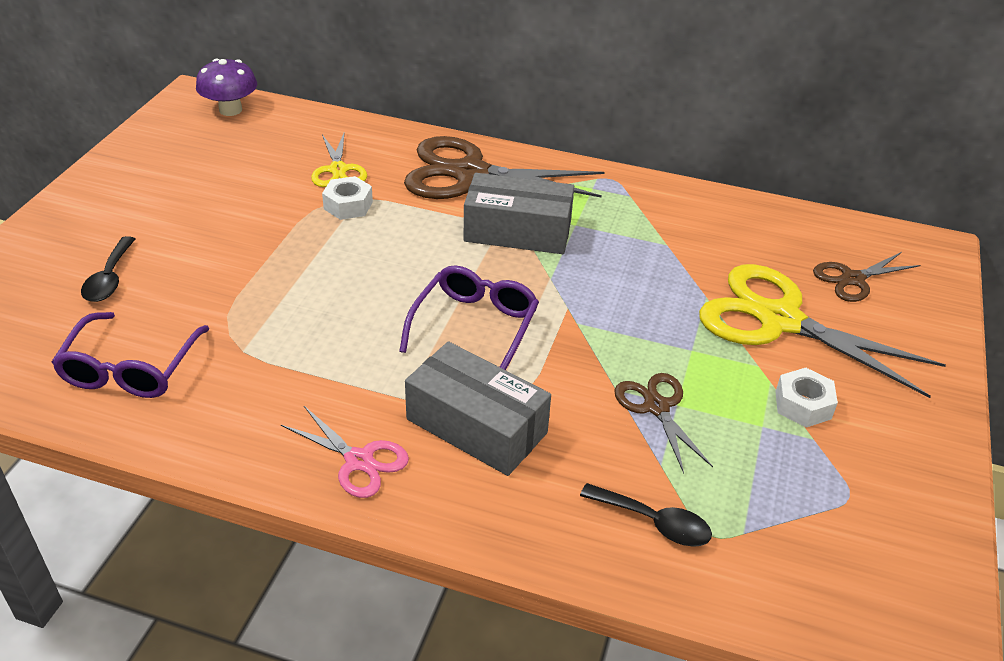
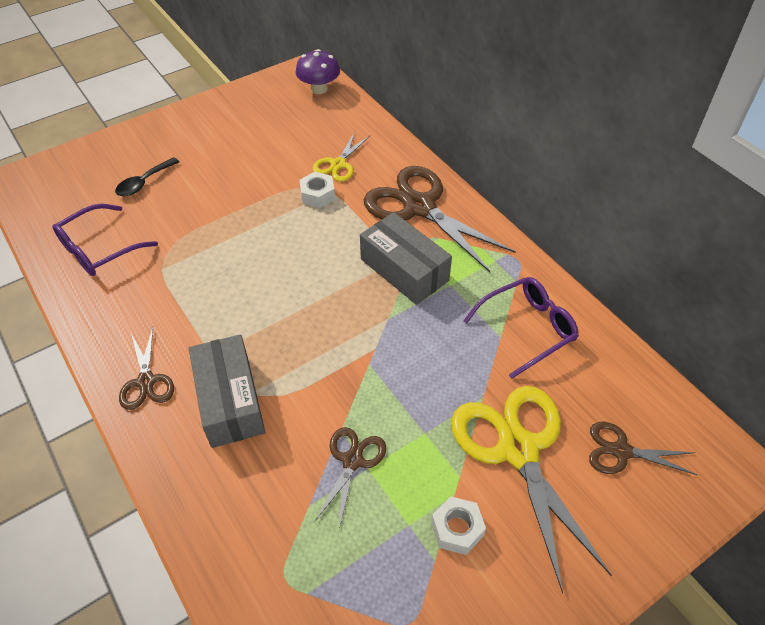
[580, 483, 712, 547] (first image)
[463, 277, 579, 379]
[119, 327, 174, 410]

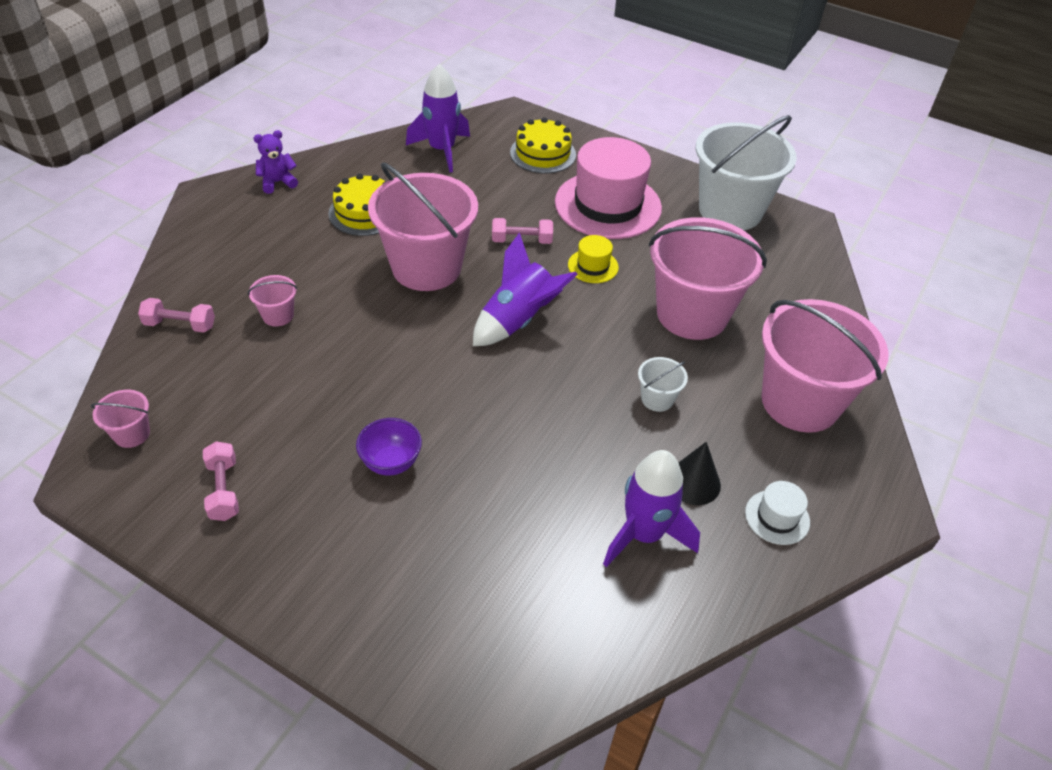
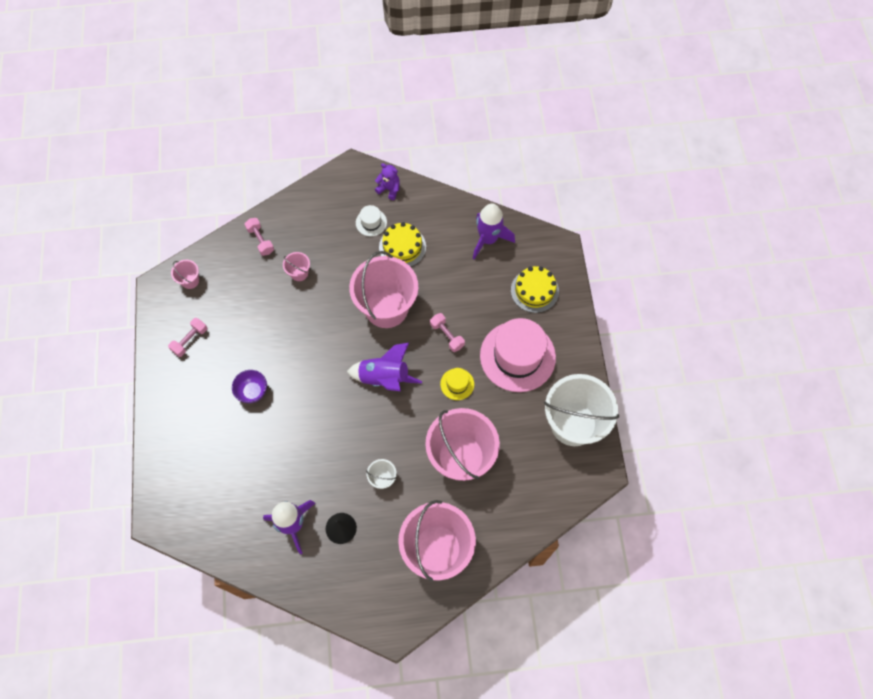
[356, 205, 387, 236]

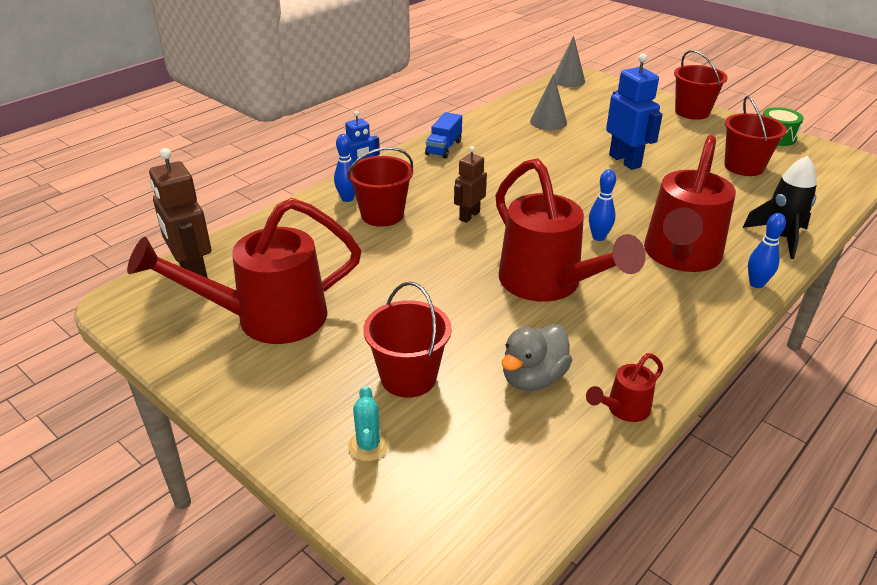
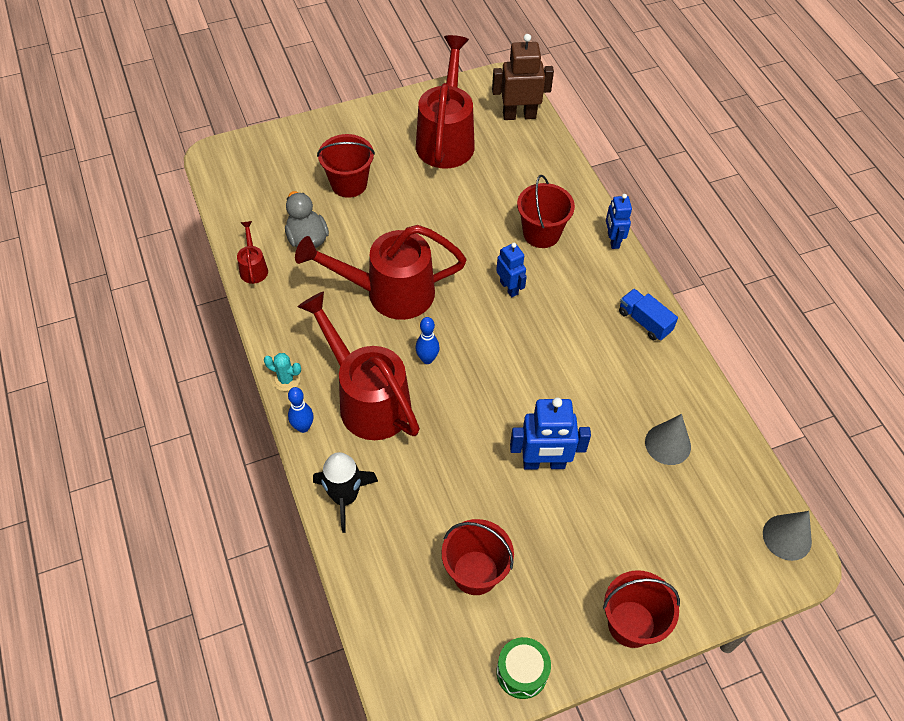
[334, 134, 355, 202] (first image)
[264, 353, 301, 391]
[496, 243, 527, 297]

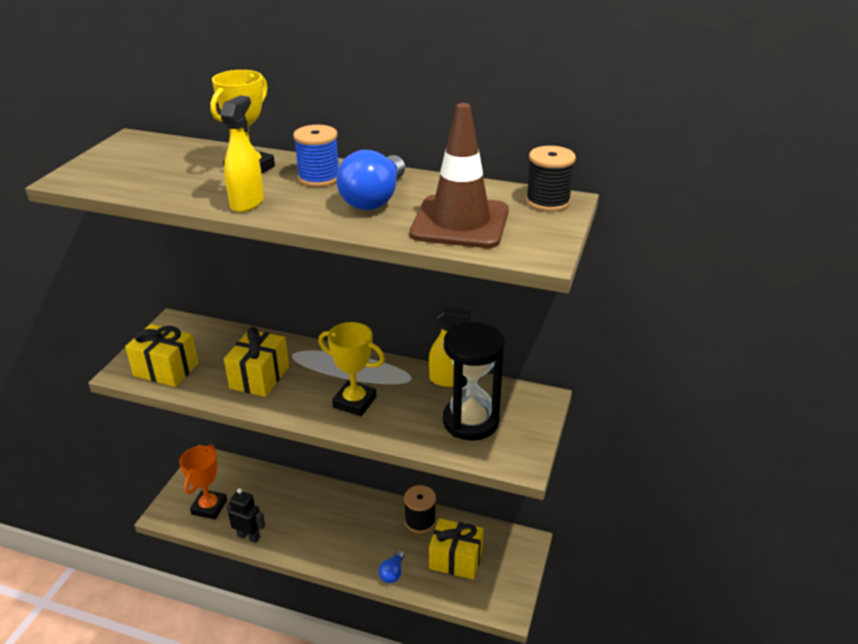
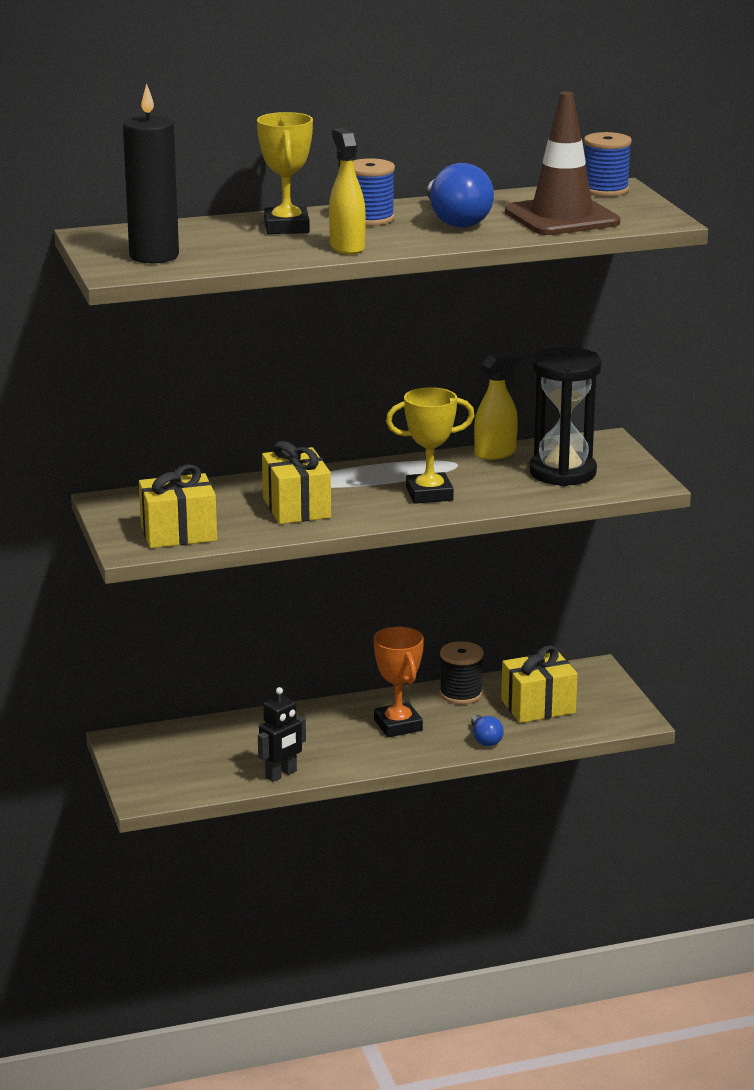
[123, 84, 179, 263]
[374, 627, 424, 737]
[584, 132, 632, 197]
[258, 687, 306, 782]

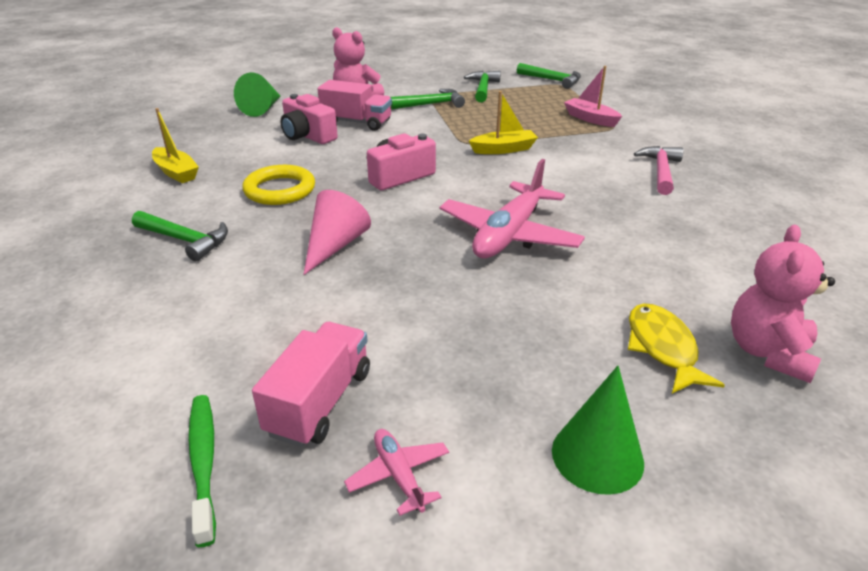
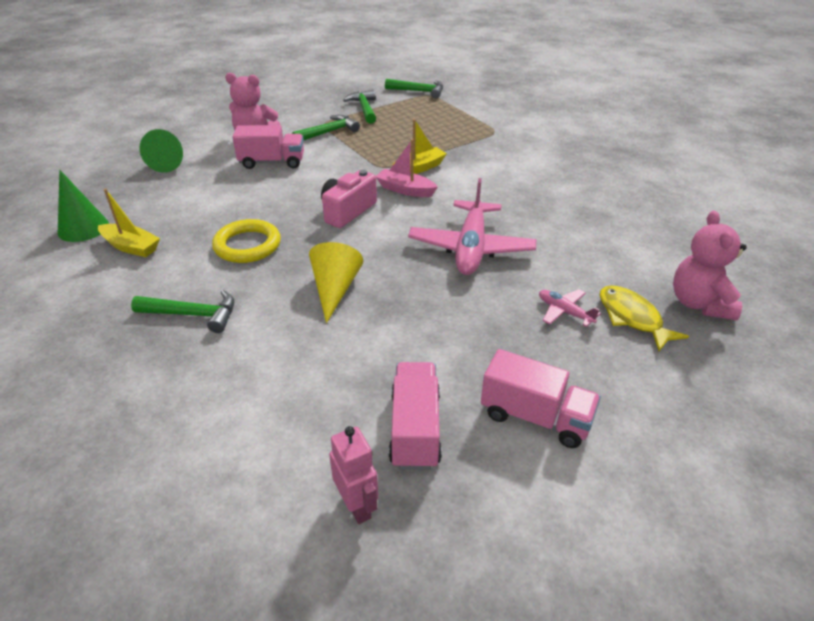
[281, 94, 338, 144] (first image)
[634, 146, 684, 195] (first image)
[481, 349, 601, 448]
[539, 289, 601, 327]
[58, 170, 109, 242]
[376, 139, 438, 197]
[329, 426, 378, 524]
[309, 242, 363, 323]

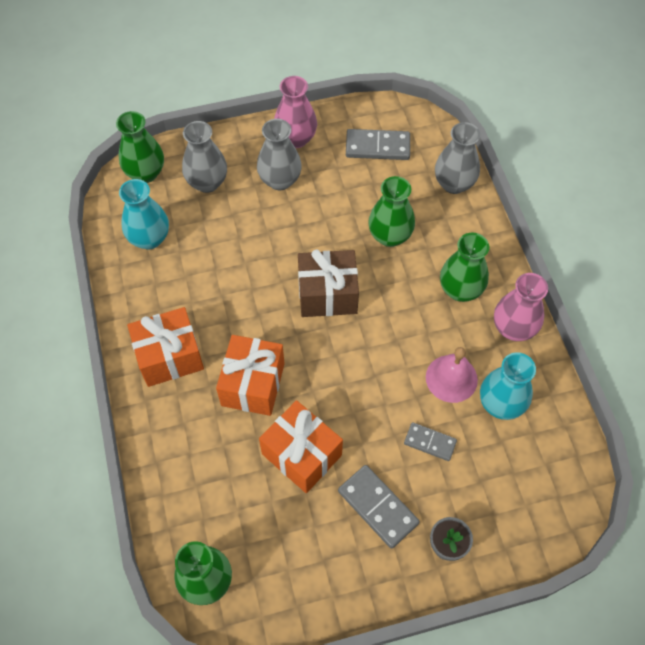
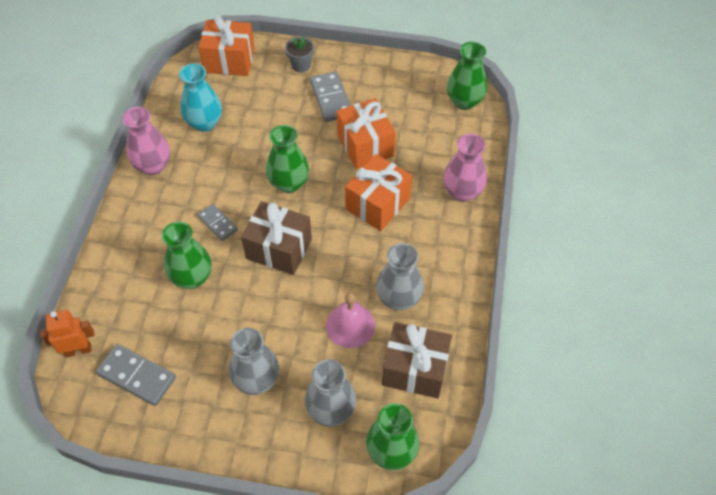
[40, 310, 94, 357]
[198, 16, 255, 76]
[443, 134, 487, 202]
[197, 204, 238, 241]
[326, 293, 375, 348]
[376, 243, 424, 310]
[266, 125, 309, 193]
[382, 322, 452, 399]

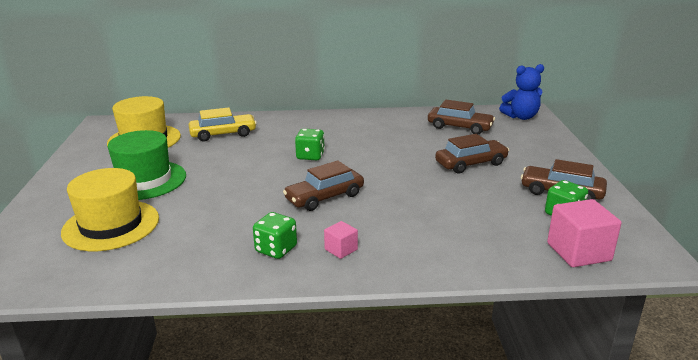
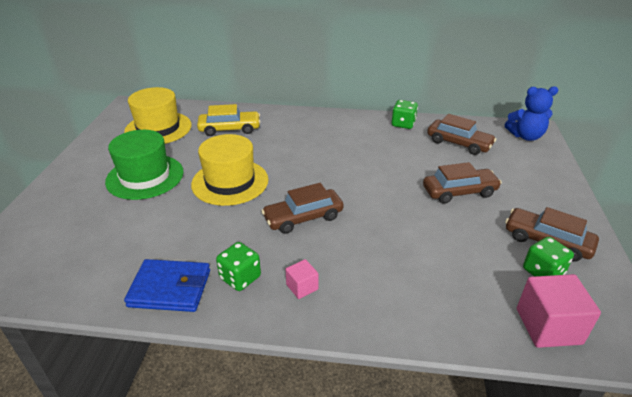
[124, 259, 210, 312]
[191, 134, 268, 206]
[392, 100, 418, 129]

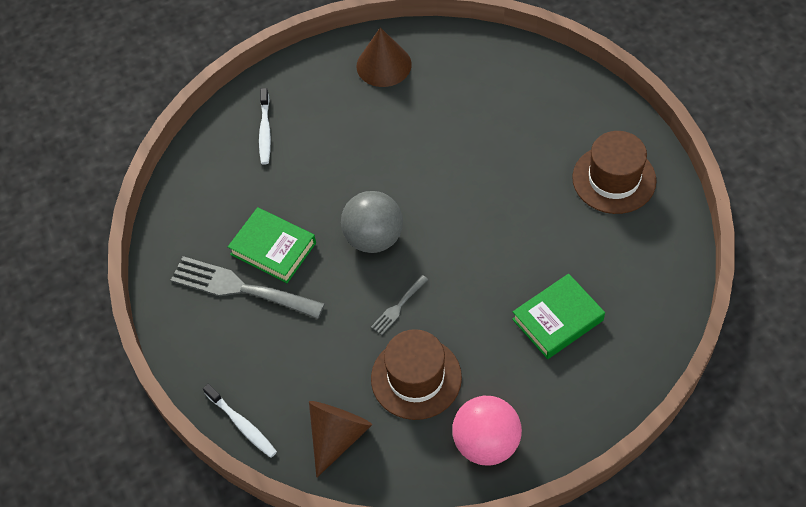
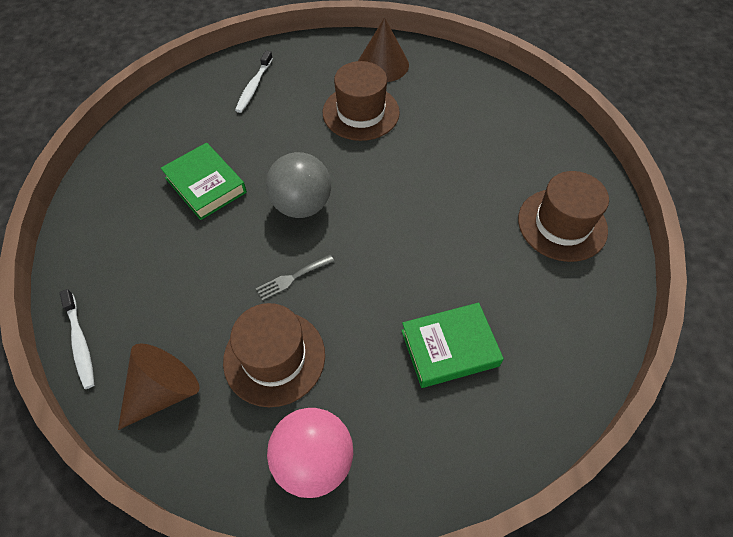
[171, 256, 325, 319] (first image)
[323, 61, 400, 141]

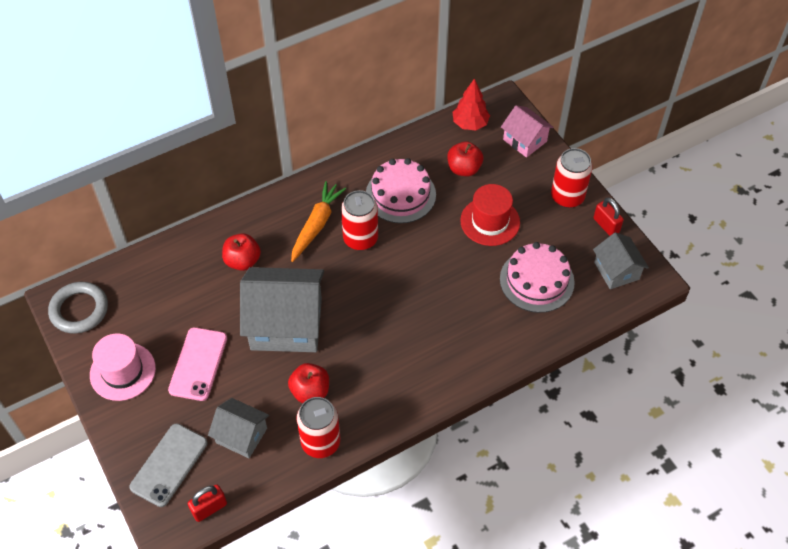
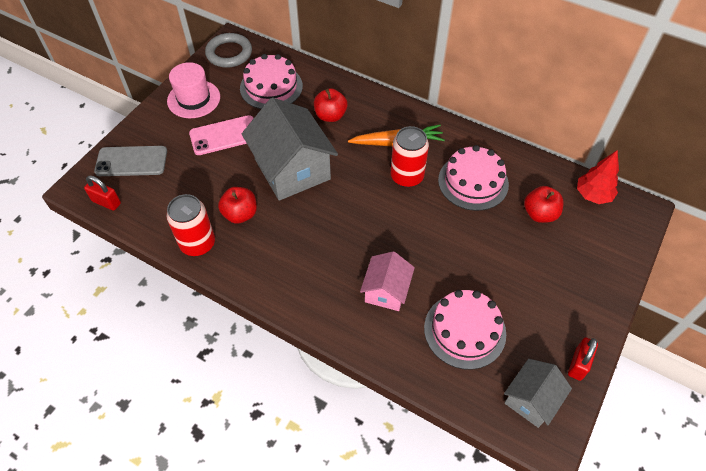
[208, 398, 269, 458] (first image)
[460, 184, 520, 246] (first image)
[551, 148, 593, 208] (first image)
[240, 54, 303, 109]
[360, 251, 415, 311]

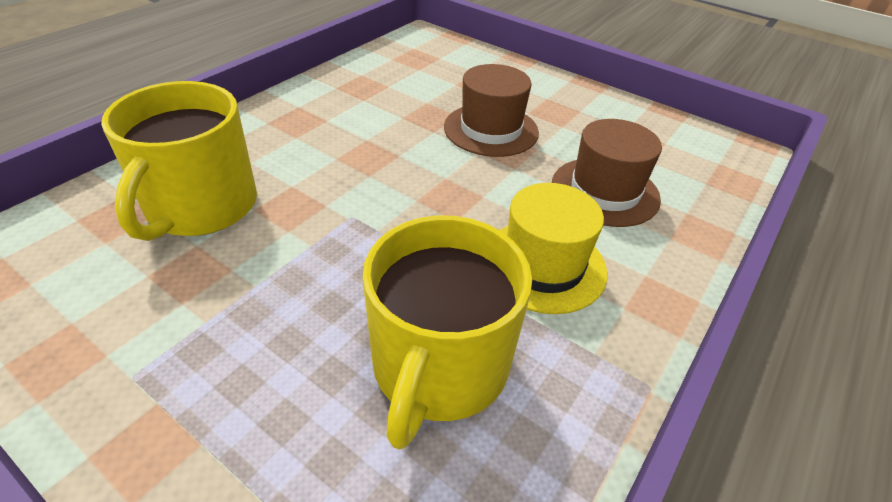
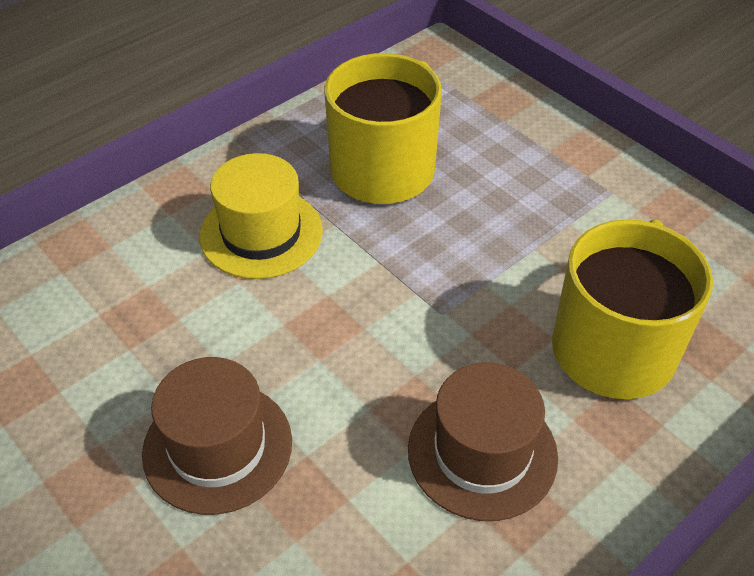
[408, 363, 558, 521]

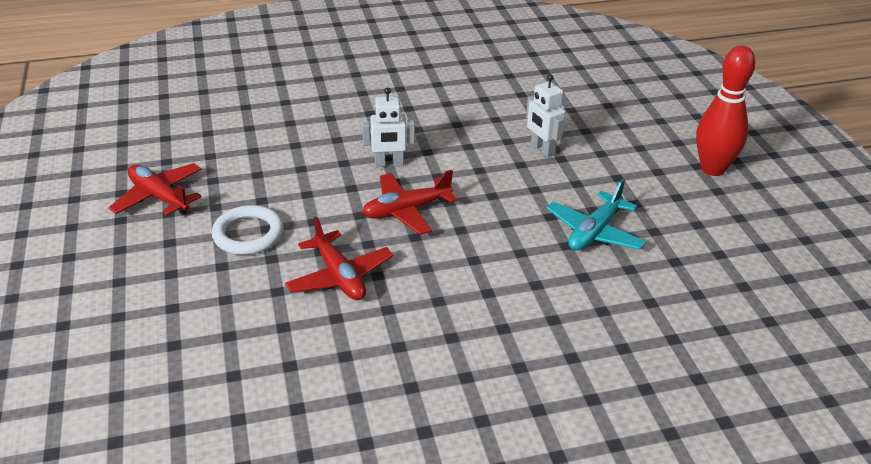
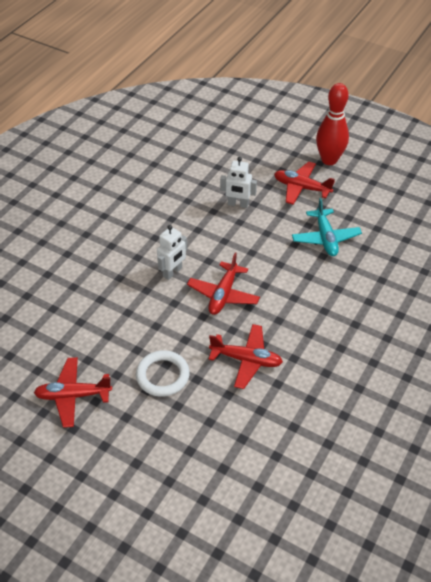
[274, 161, 335, 205]

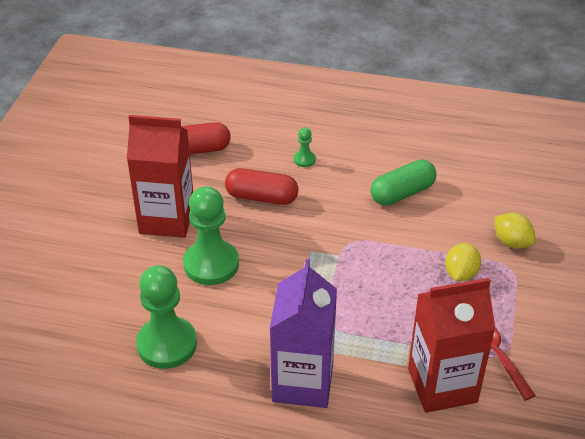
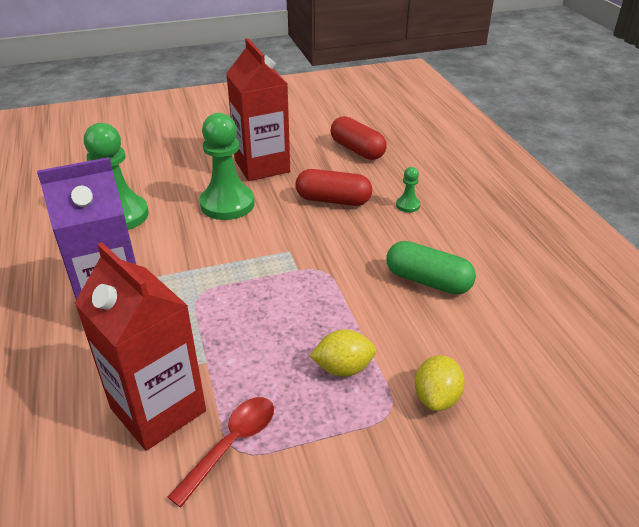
[295, 169, 372, 206]

